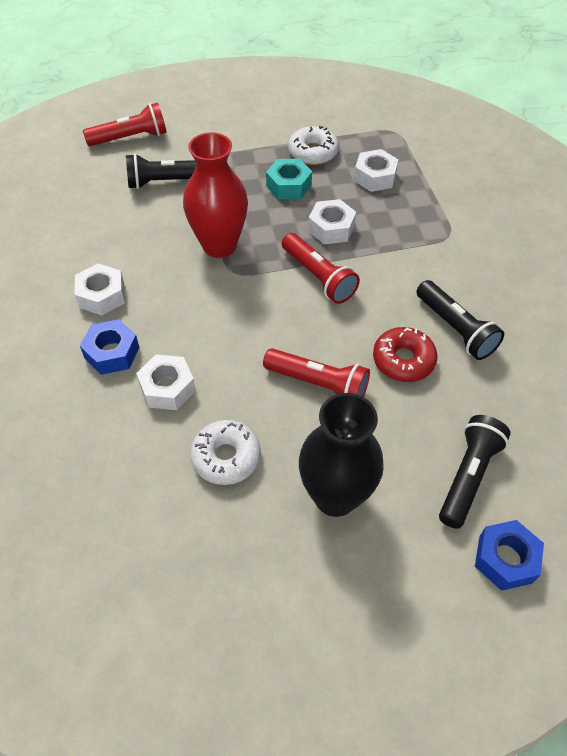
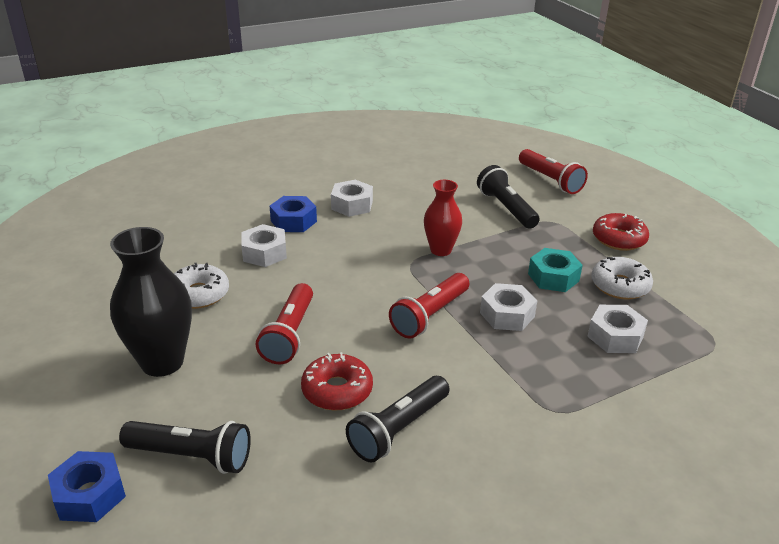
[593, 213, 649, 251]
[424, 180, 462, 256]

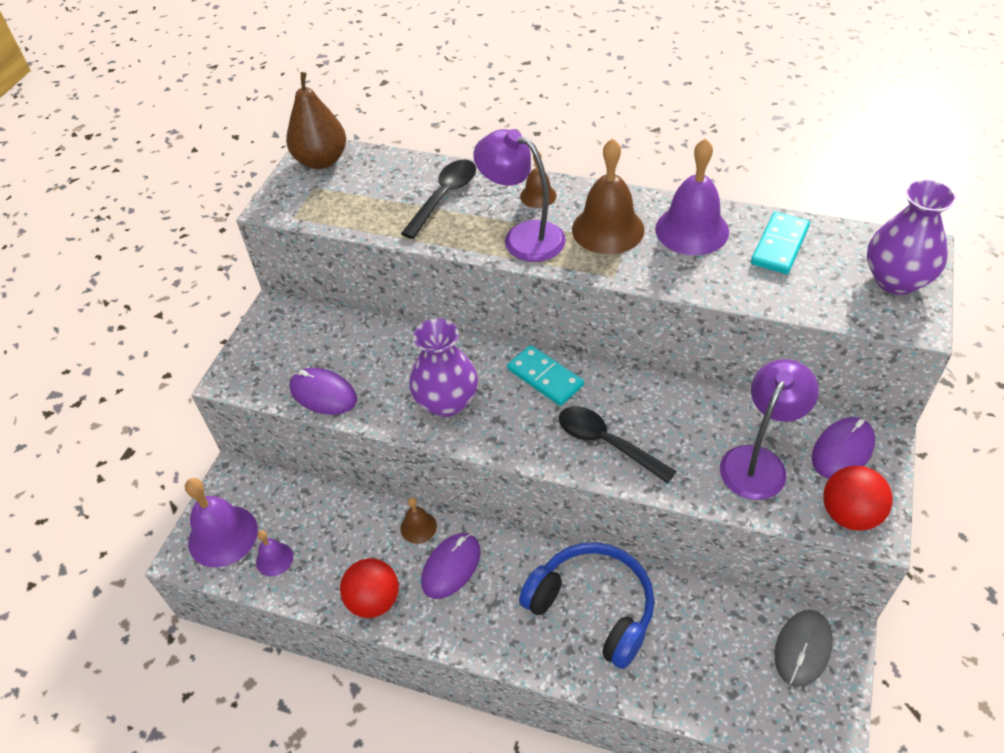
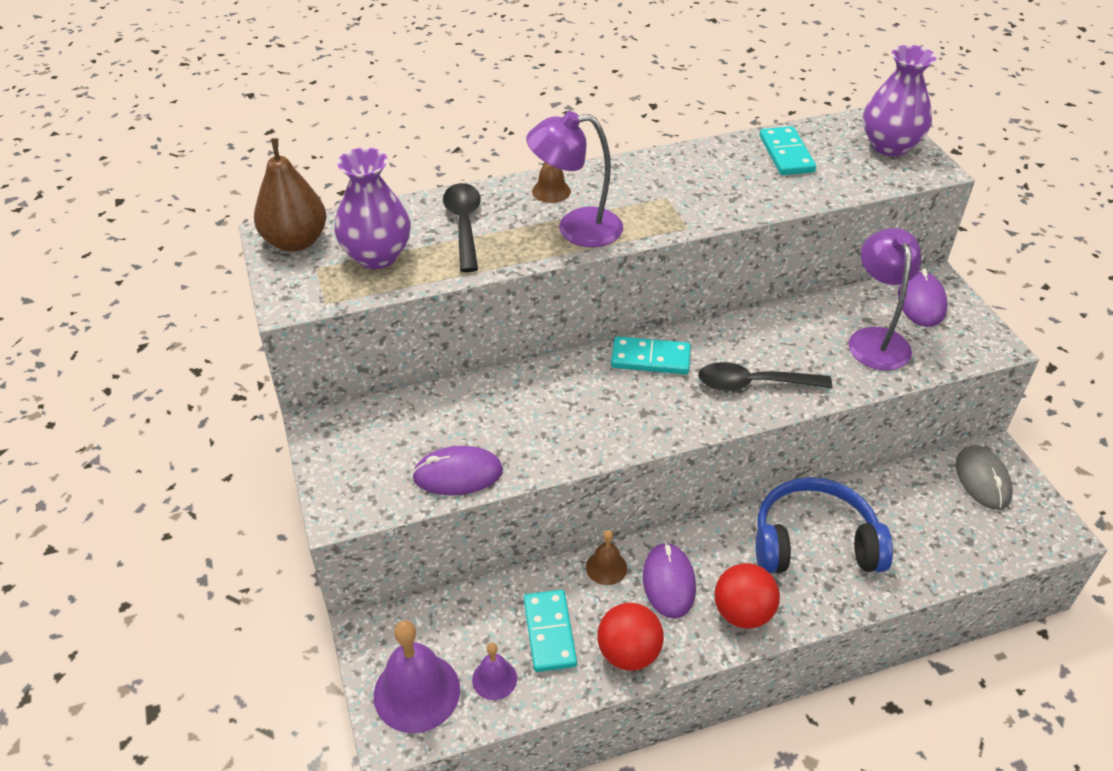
[572, 138, 644, 254] (first image)
[655, 138, 729, 255] (first image)
[524, 590, 577, 672]
[334, 148, 411, 269]
[715, 563, 780, 629]

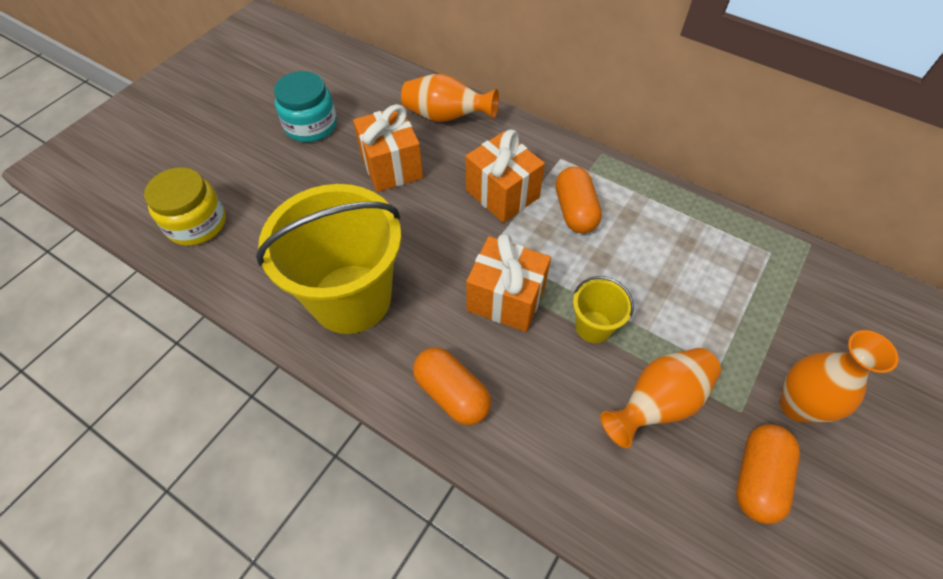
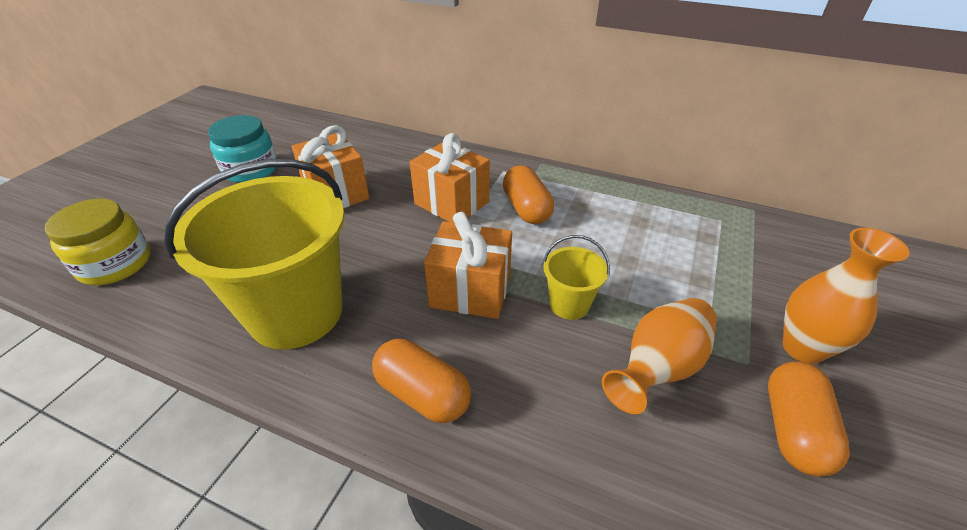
[401, 74, 499, 122] (first image)

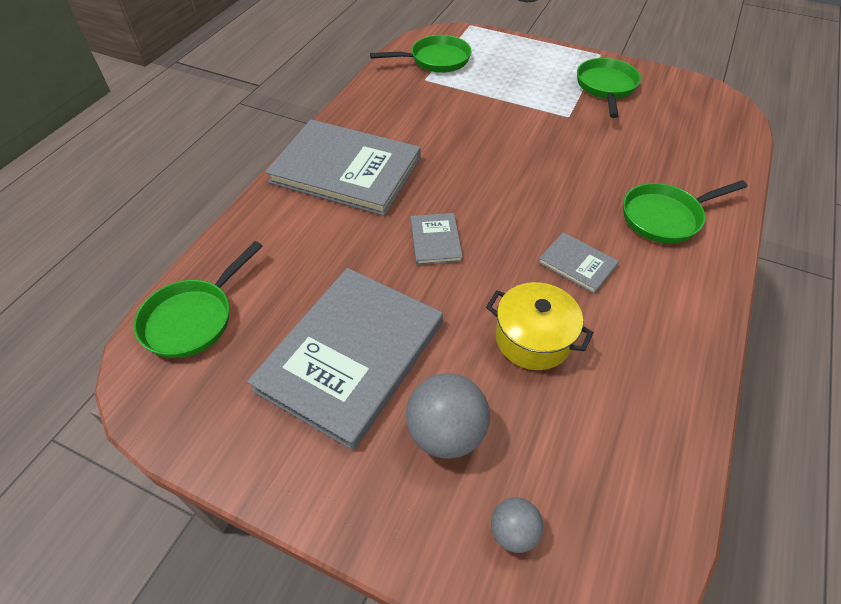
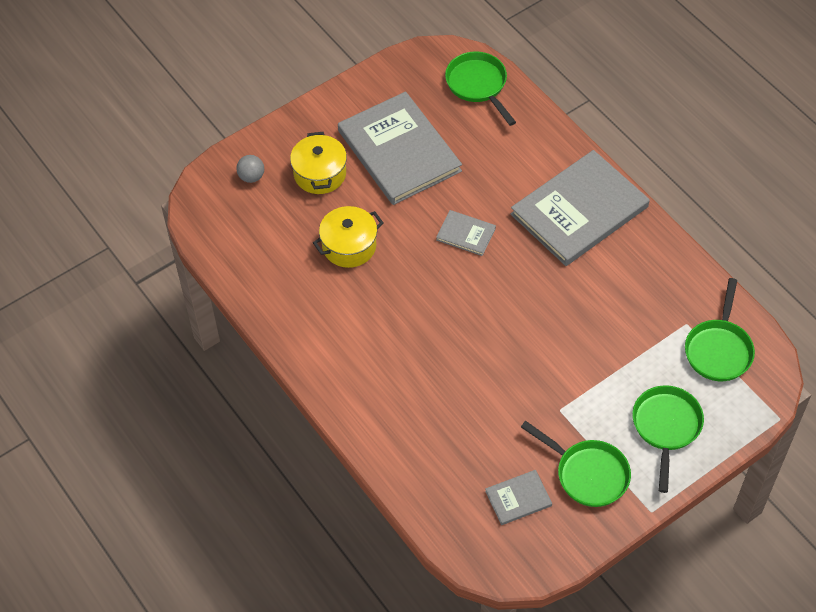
[485, 470, 552, 525]
[632, 385, 704, 493]
[290, 132, 347, 194]

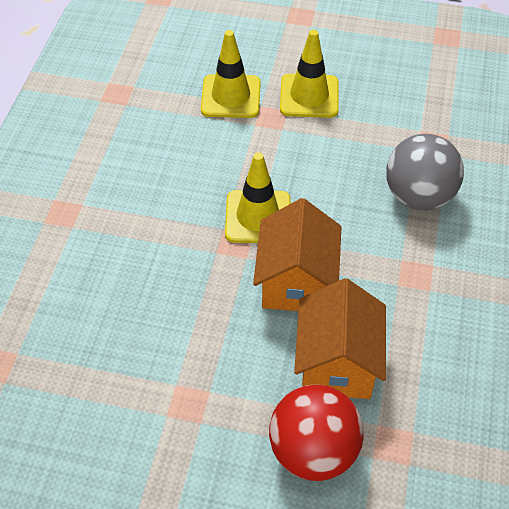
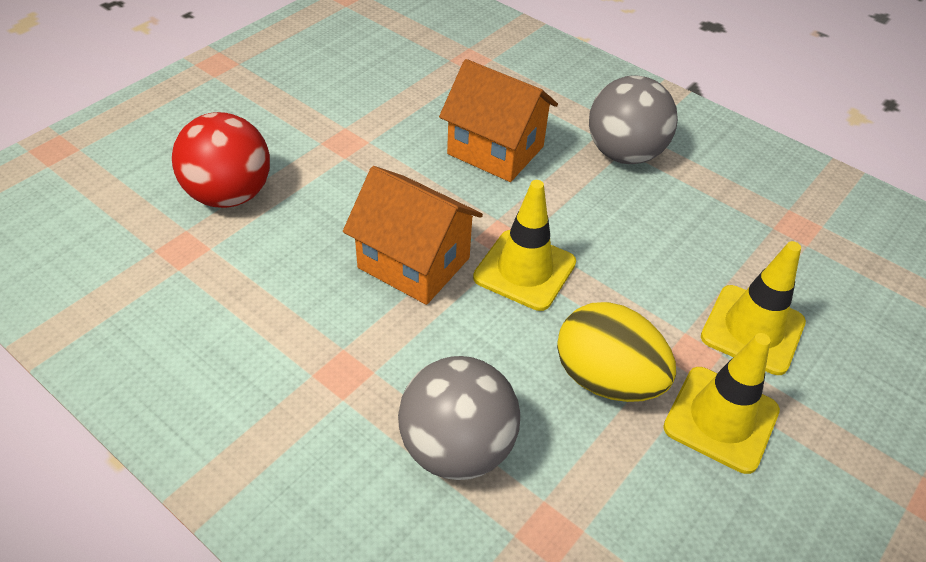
[557, 302, 676, 402]
[589, 76, 678, 164]
[439, 59, 558, 182]

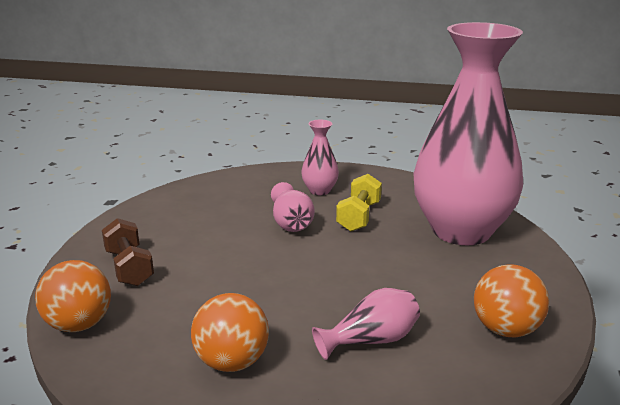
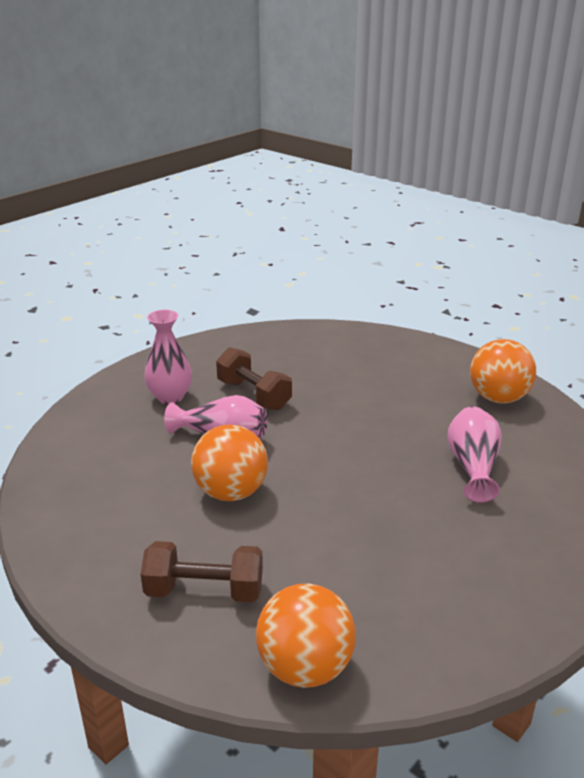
[413, 22, 523, 245] (first image)
[191, 425, 268, 501]
[216, 347, 292, 410]

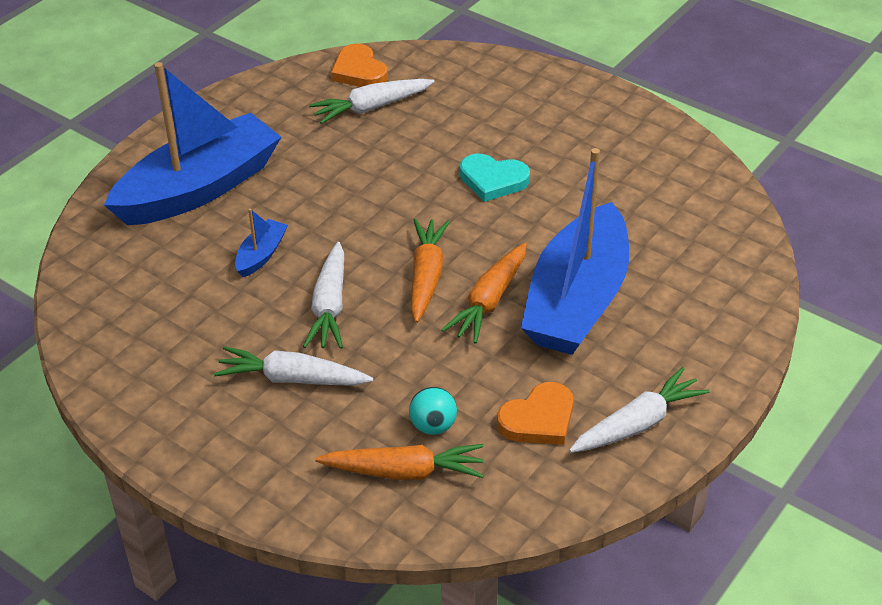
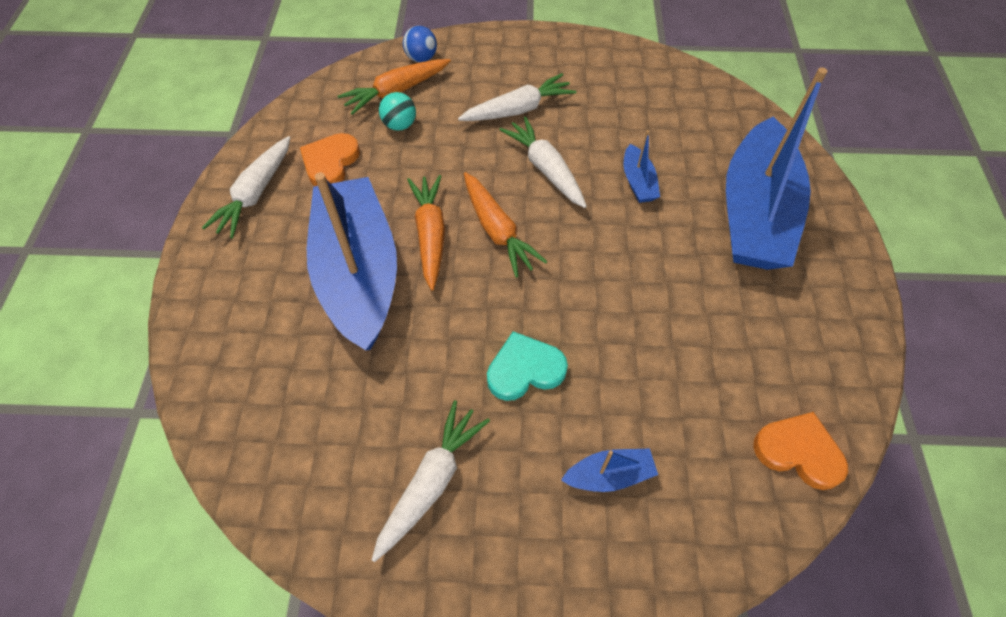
[403, 26, 437, 62]
[561, 449, 658, 492]
[372, 400, 490, 562]

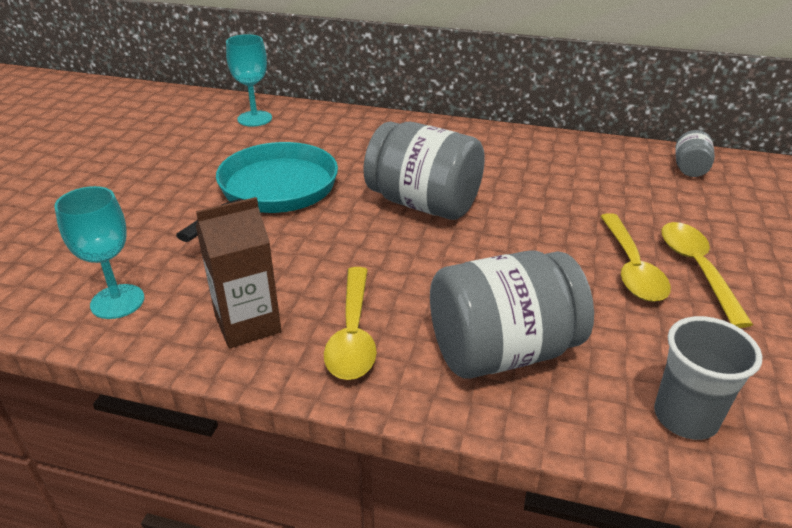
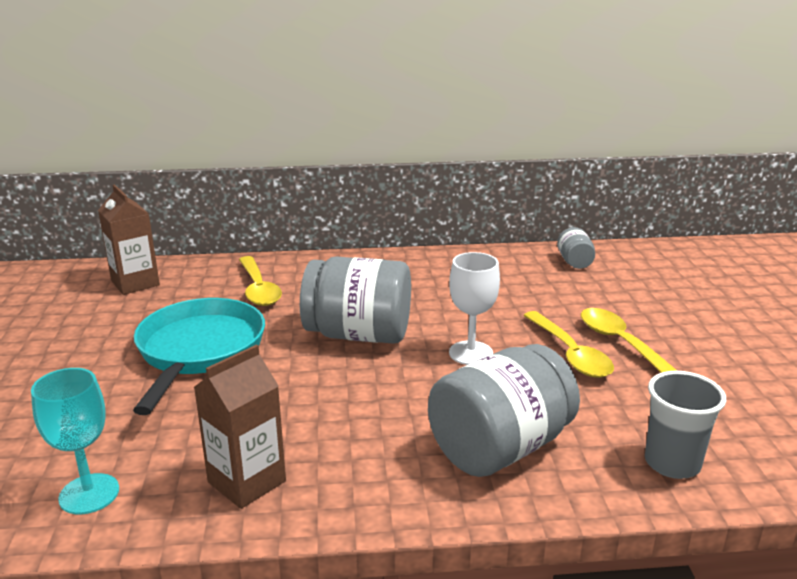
[449, 252, 500, 365]
[239, 256, 282, 306]
[98, 185, 160, 295]

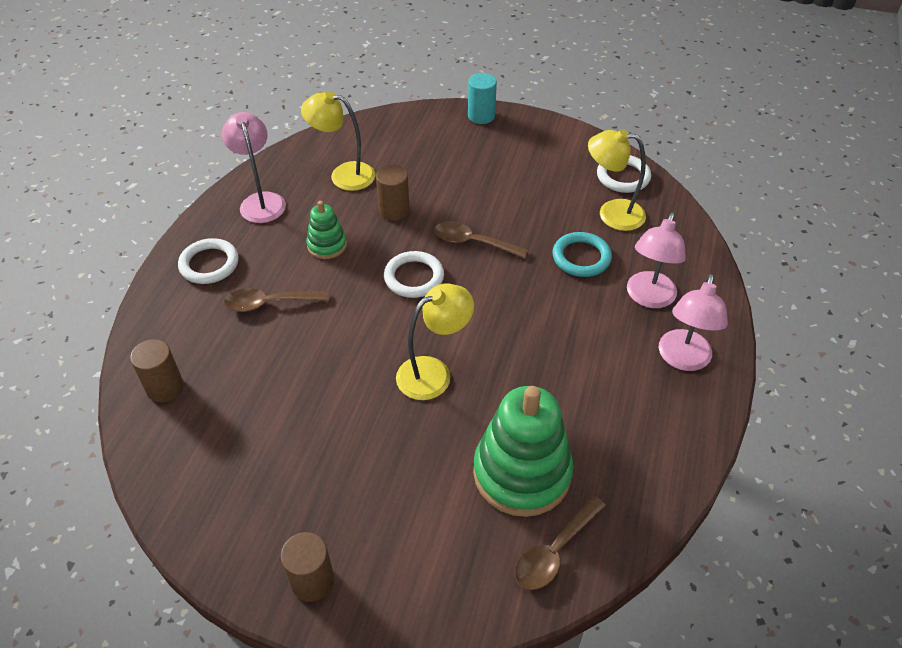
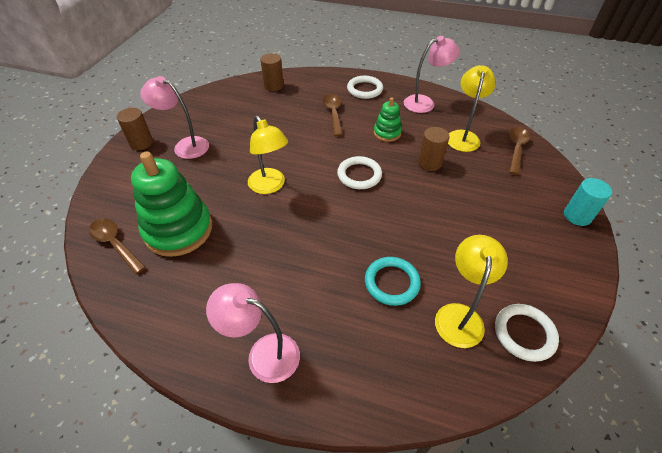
[509, 127, 530, 175]
[140, 76, 209, 159]

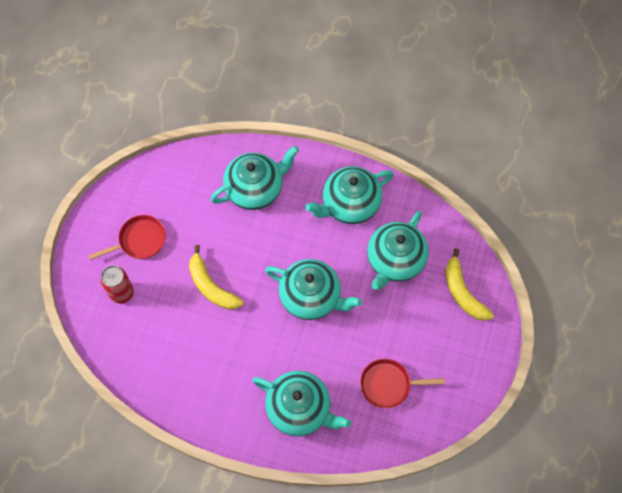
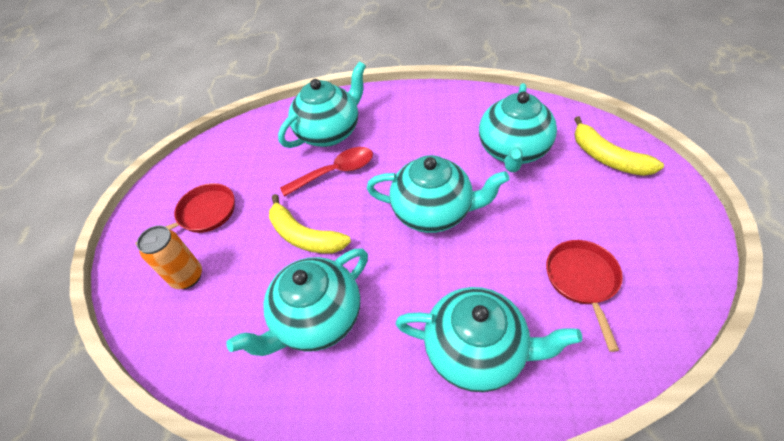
[280, 147, 373, 197]
[226, 248, 368, 356]
[137, 225, 202, 289]
[546, 240, 623, 352]

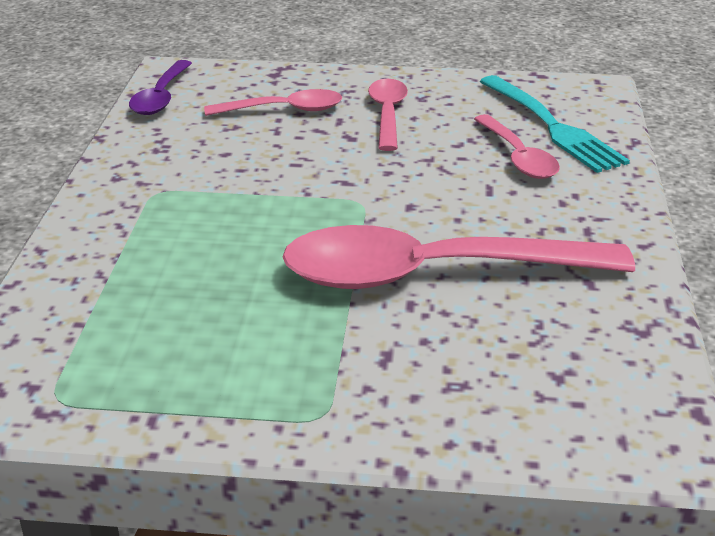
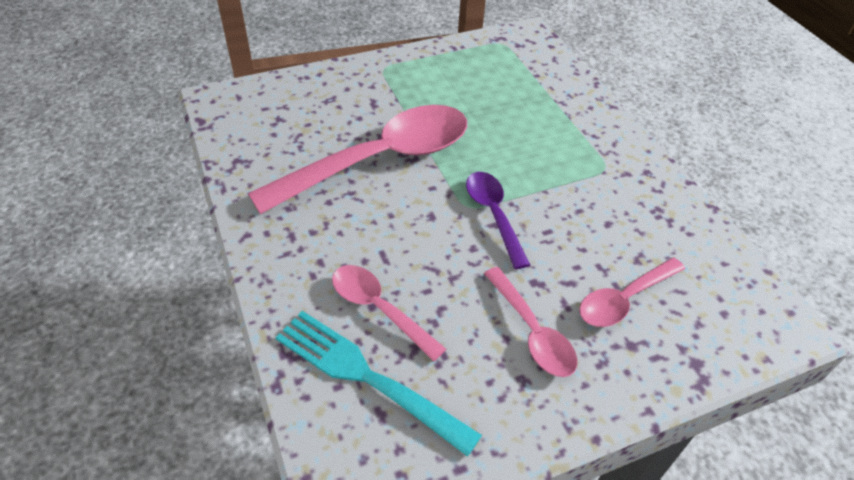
[466, 172, 530, 269]

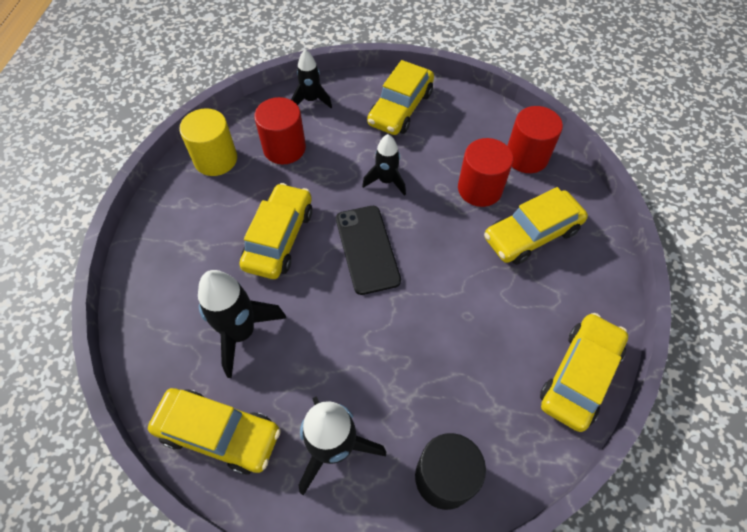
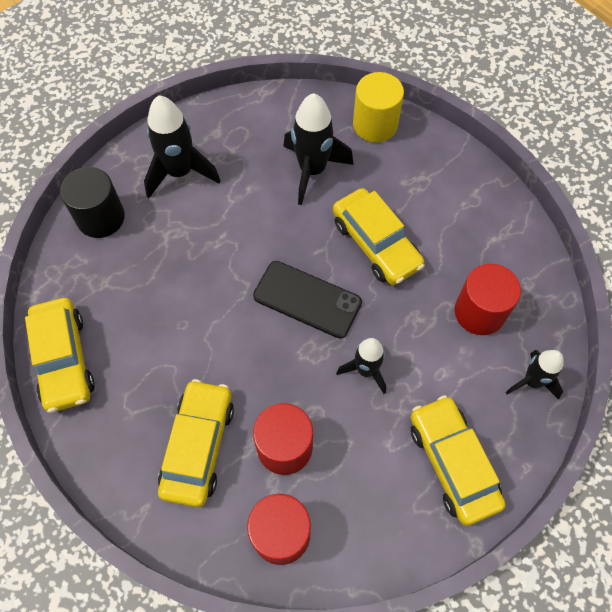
[148, 388, 281, 475] (first image)
[353, 72, 404, 142]

